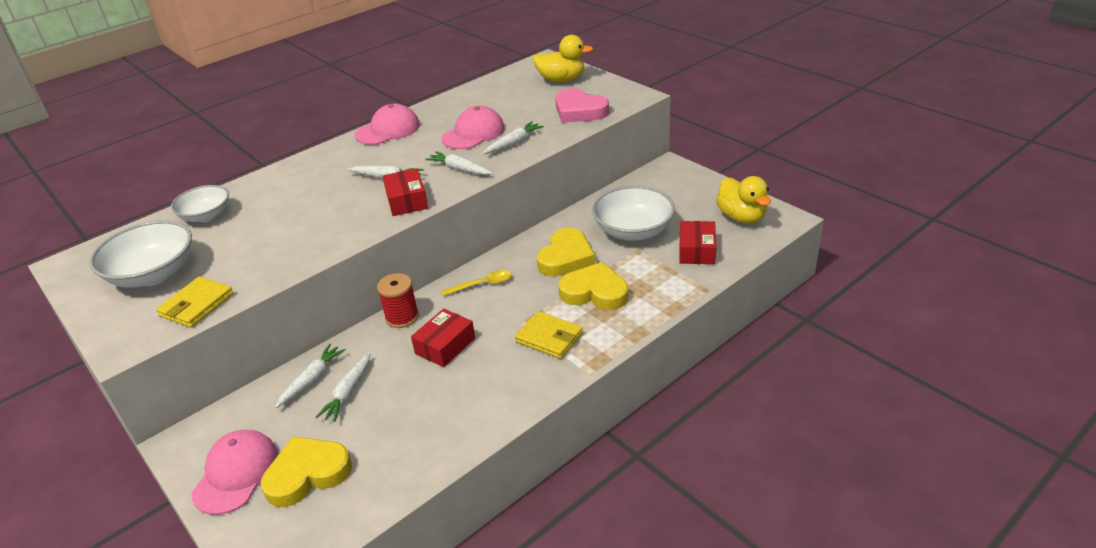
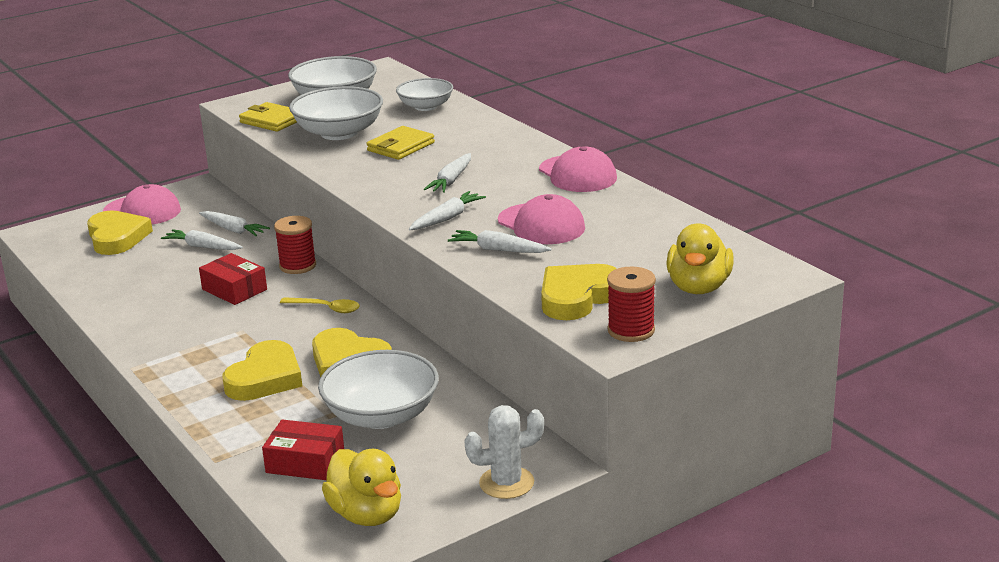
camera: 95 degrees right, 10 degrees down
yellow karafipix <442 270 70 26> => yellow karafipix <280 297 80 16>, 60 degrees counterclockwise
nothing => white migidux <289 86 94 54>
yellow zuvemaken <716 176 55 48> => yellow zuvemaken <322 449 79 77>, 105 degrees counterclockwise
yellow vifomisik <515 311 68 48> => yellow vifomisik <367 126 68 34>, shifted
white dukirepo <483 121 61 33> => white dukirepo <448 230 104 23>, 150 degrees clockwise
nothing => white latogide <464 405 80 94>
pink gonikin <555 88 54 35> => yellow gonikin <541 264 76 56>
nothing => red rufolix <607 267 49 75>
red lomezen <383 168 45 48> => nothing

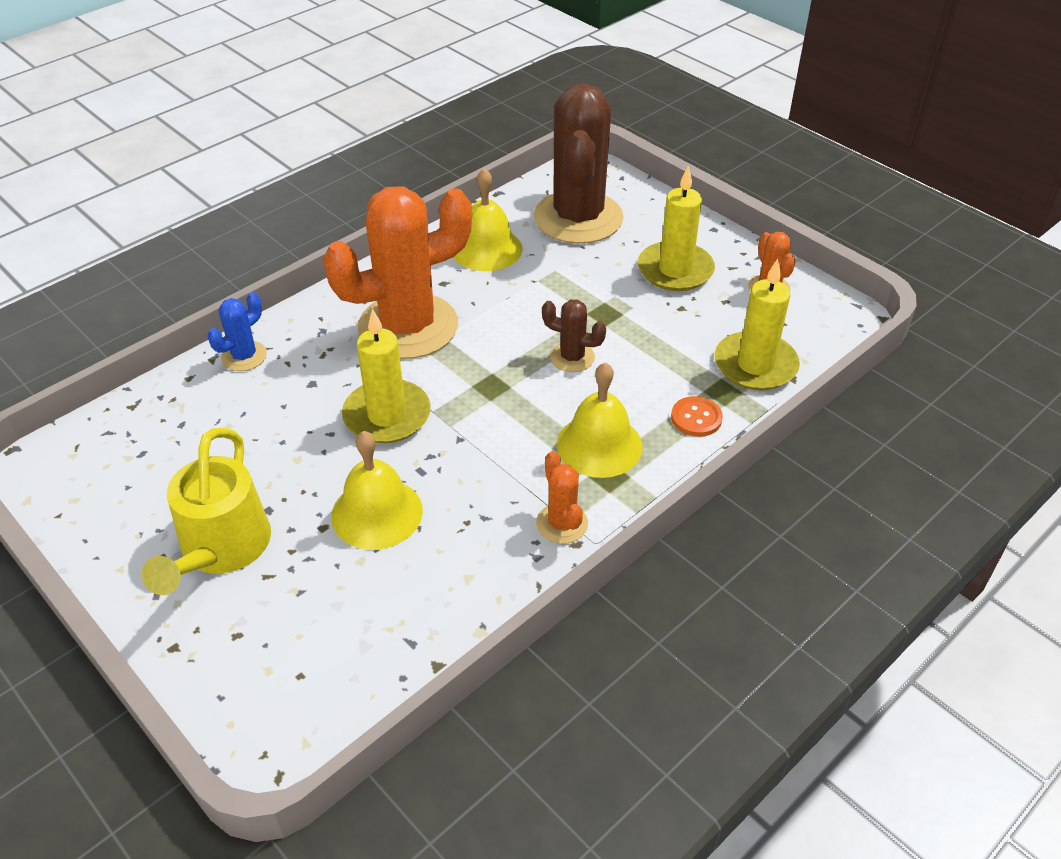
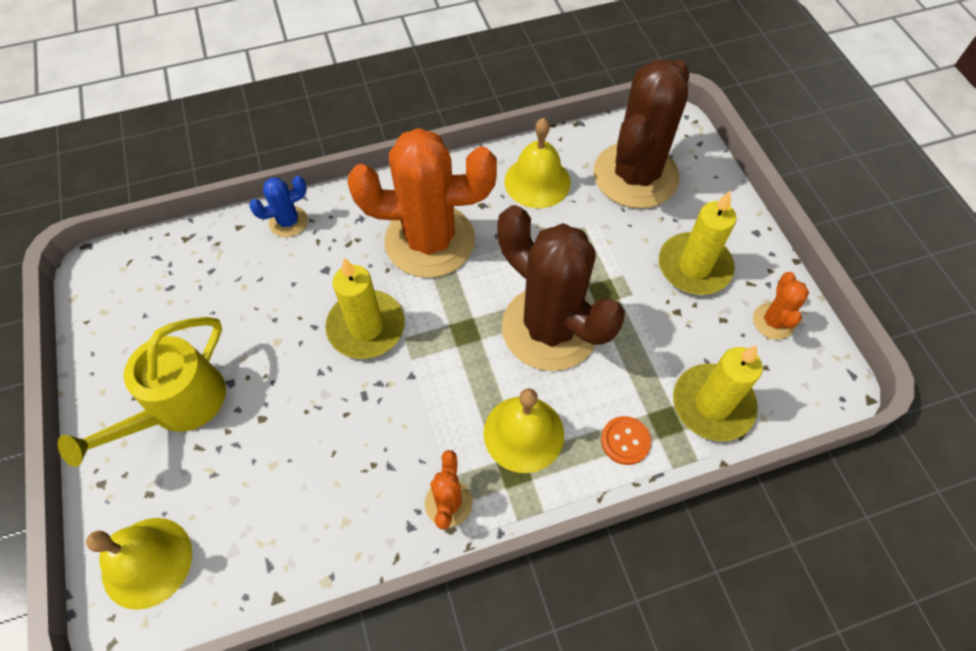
camera: 25 degrees right, 15 degrees up
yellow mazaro <331 431 92 119> => yellow mazaro <86 518 106 92>, shifted
brown latogide <542 299 64 73> => brown latogide <497 205 128 166>, x2.30

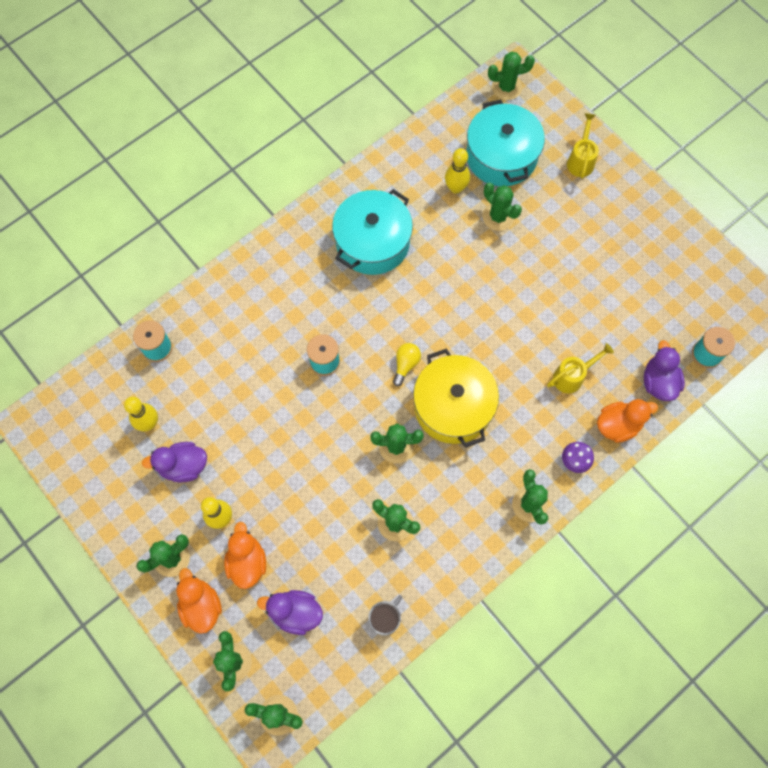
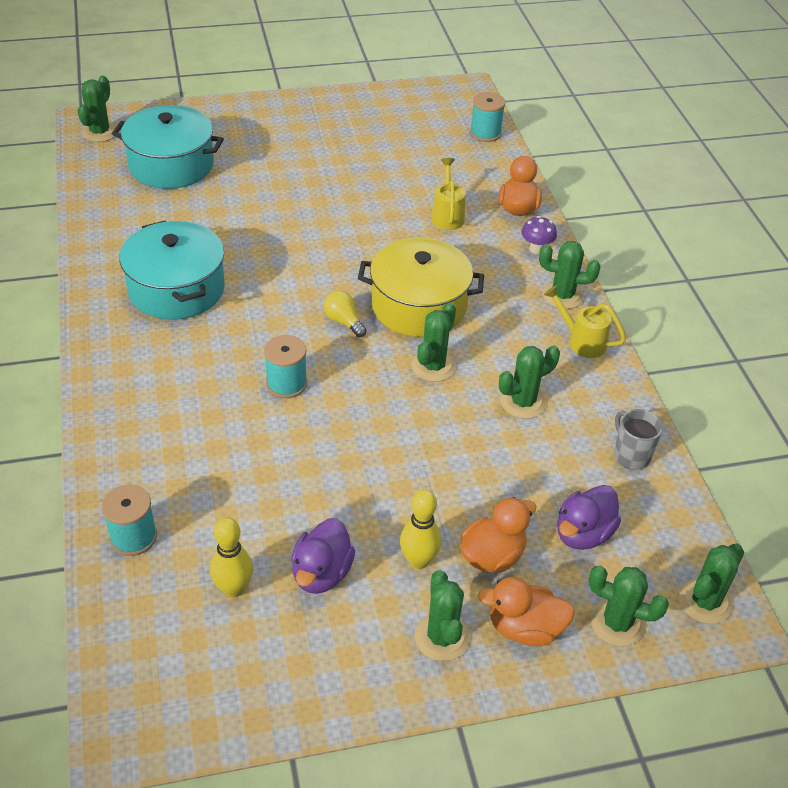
camera: 65 degrees left, 25 degrees down
orange zuvemaken <224 522 42 67> => orange zuvemaken <460 497 77 76>, 120 degrees clockwise
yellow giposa <567 113 32 66> => yellow giposa <544 285 82 73>, shifted
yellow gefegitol <445 148 25 46> => nothing
green latogide <482 183 40 48> => nothing
purple zuvemaken <644 340 41 61> => nothing

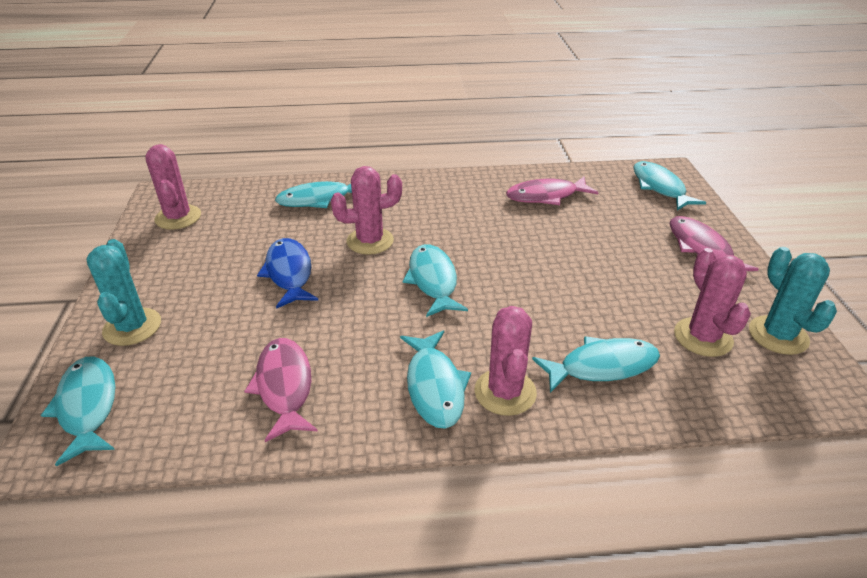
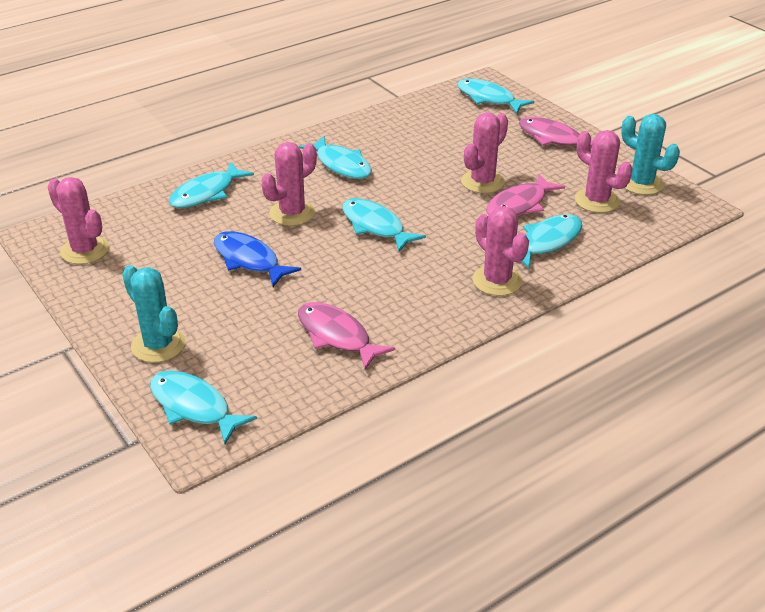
camera: 30 degrees left, 0 degrees up
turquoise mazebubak <400 331 71 98> => turquoise mazebubak <299 136 73 43>, shifted
nothing => pink latogide <461 112 47 81>
pink mazebubak <506 177 93 28> => pink mazebubak <486 173 79 43>, shifted

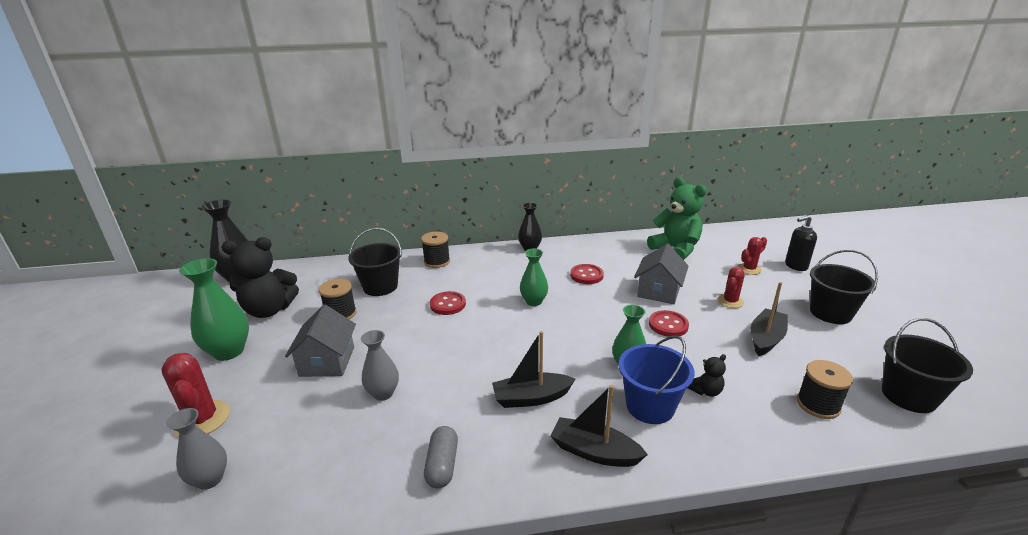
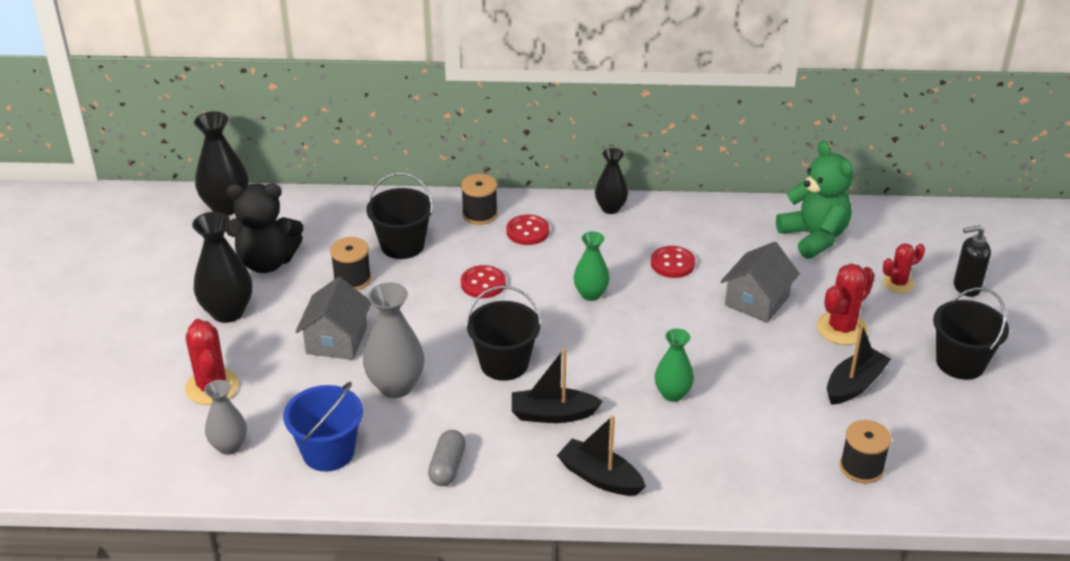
camera: 10 degrees right, 10 degrees up
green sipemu <179 258 70 103> => black sipemu <192 212 60 111>
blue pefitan <619 335 75 89> => blue pefitan <283 382 80 90>, shifted
grey sipemu <361 330 38 71> => grey sipemu <363 283 61 115>, x1.56
black pefitan <882 318 91 95> => black pefitan <466 286 76 95>, shifted
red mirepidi <649 310 40 27> => red mirepidi <506 215 43 30>, shifted
red latogide <718 267 27 41> => red latogide <817 264 58 81>, x1.57
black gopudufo <688 354 38 43> => nothing

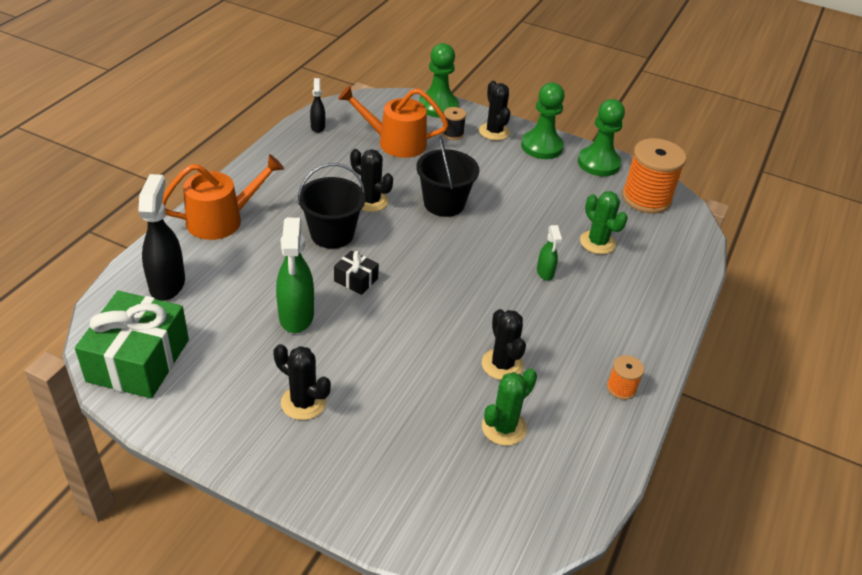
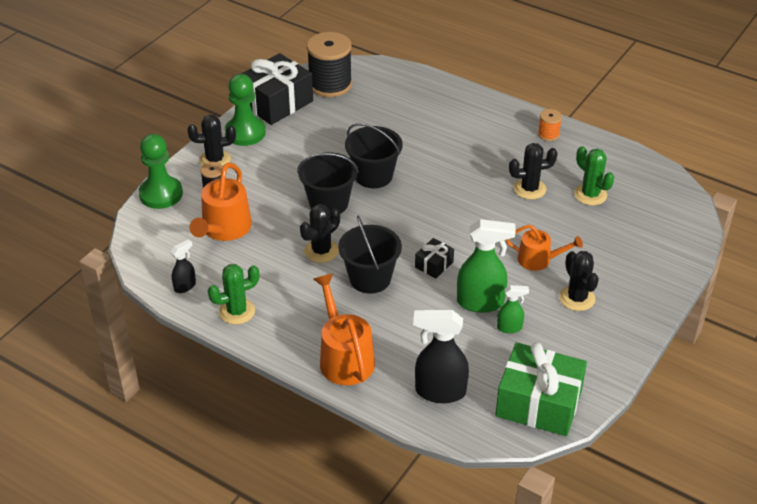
camera: 80 degrees left, 0 degrees up
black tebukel <310 78 15 55> => black tebukel <170 239 26 54>, 135 degrees clockwise
green latogide <580 191 48 63> => green latogide <208 264 51 61>, shifted
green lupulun <578 99 47 77> => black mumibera <241 53 72 72>
orange rufolix <622 138 65 76> => black rufolix <307 32 45 65>
nothing => black pefitan <345 123 58 65>
green tebukel <537 225 25 56> => green tebukel <497 285 32 48>, shifted
nothing => orange giposa <506 225 77 46>
black latogide <273 344 58 76> => black latogide <559 251 40 60>, 60 degrees counterclockwise

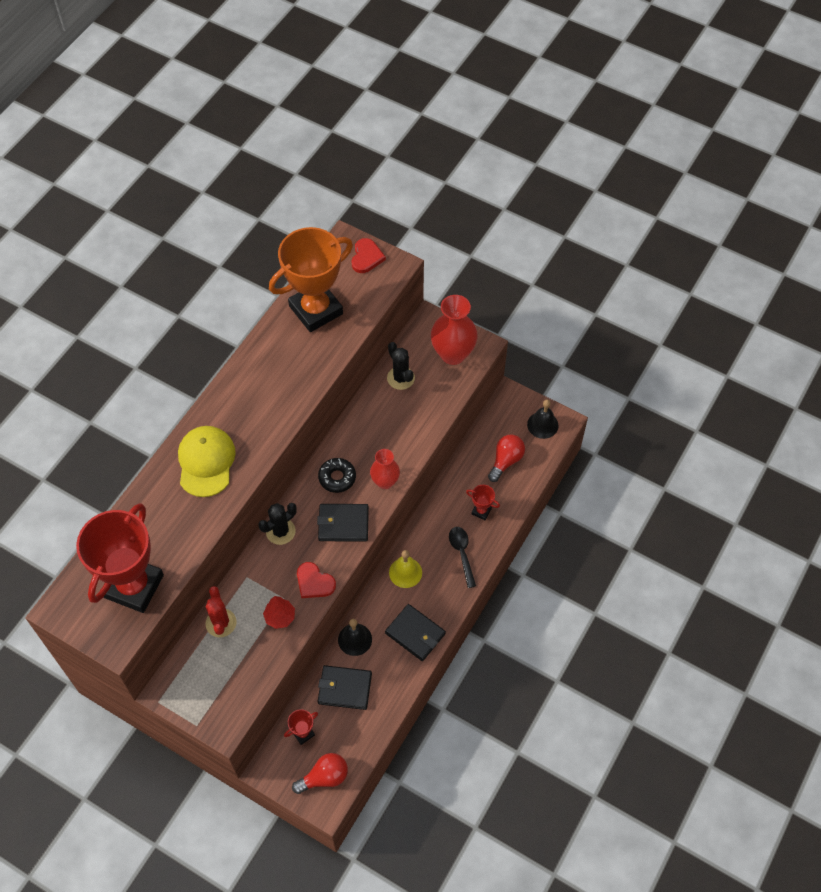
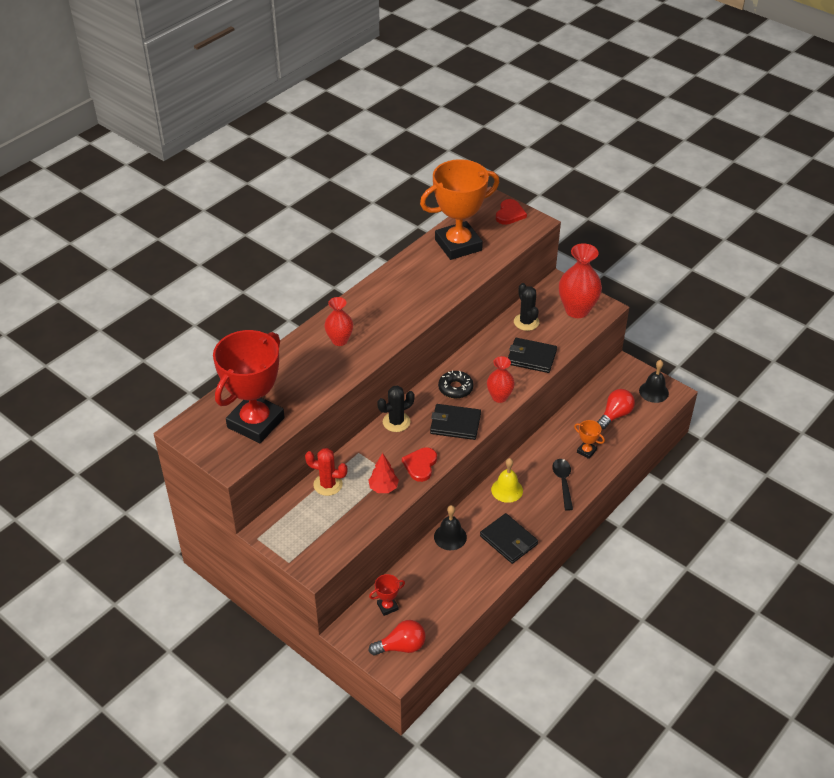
camera: 10 degrees right, 15 degrees down
red latogide <206 586 30 51> => red latogide <305 448 42 48>, 75 degrees counterclockwise
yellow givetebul <178 426 58 71> => red sipemu <324 297 29 49>
red gonikin <297 562 39 36> => red gonikin <402 447 35 35>, 60 degrees clockwise
black vifomisik <318 665 54 45> => black vifomisik <508 338 49 35>, shifted
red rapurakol <466 485 34 35> => orange rapurakol <574 420 31 39>

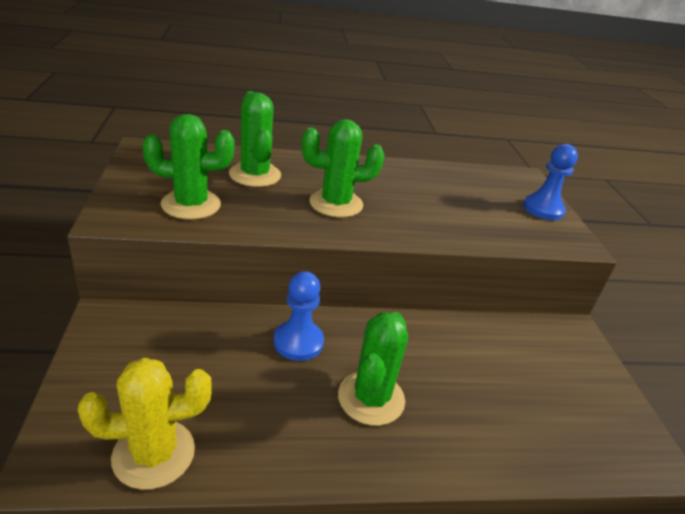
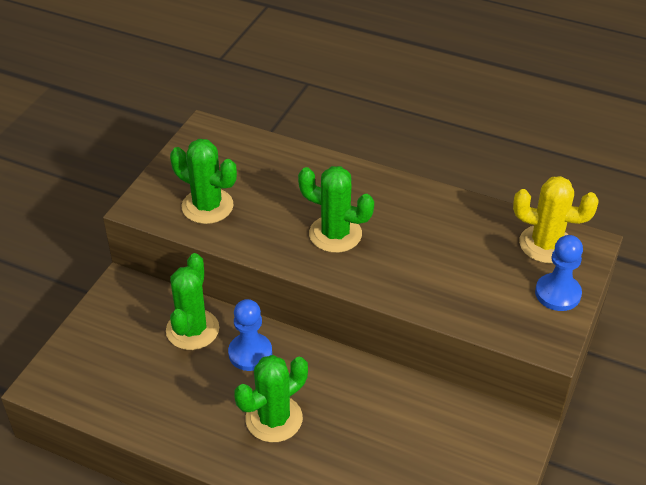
camera: 35 degrees right, 10 degrees up
green latogide <229 91 52 96> => green latogide <166 253 53 97>, shifted
yellow latogide <78 357 134 133> => yellow latogide <513 176 86 87>, shifted

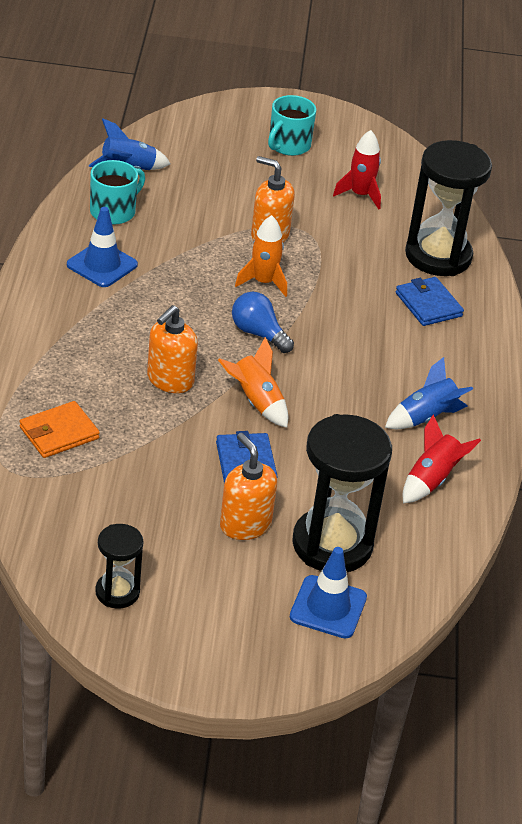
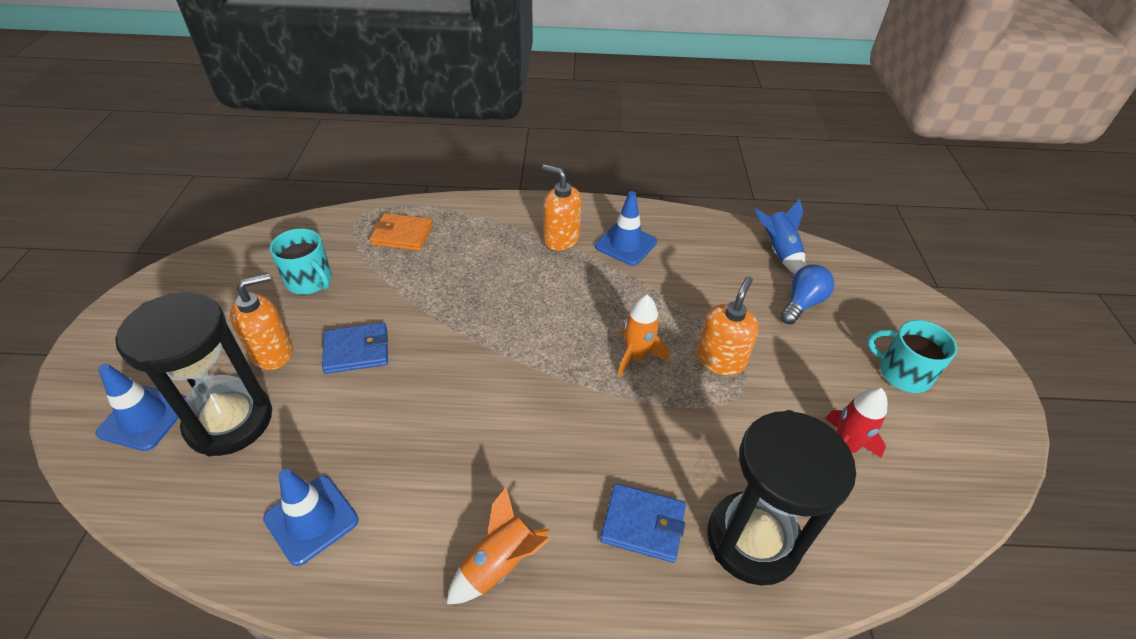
camera: 90 degrees right, 5 degrees up
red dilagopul <403 415 78 88> => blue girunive <263 469 95 97>
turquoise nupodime <90 160 55 65> => turquoise nupodime <270 228 62 66>, shifted
orange vifomisik <20 401 80 57> => orange vifomisik <369 213 64 38>, 45 degrees counterclockwise
orange dilagopul <218 337 70 91> => orange dilagopul <447 486 104 118>, shifted
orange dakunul <147 305 51 88> => orange dakunul <542 164 40 87>, shifted
blue vifomisik <396 277 68 49> => blue vifomisik <600 484 86 79>, 45 degrees clockwise
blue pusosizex <232 292 62 61> => blue pusosizex <780 264 54 60>, shifted
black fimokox <95 524 49 85> => nothing
blue dilagopul <385 357 88 72> => nothing

